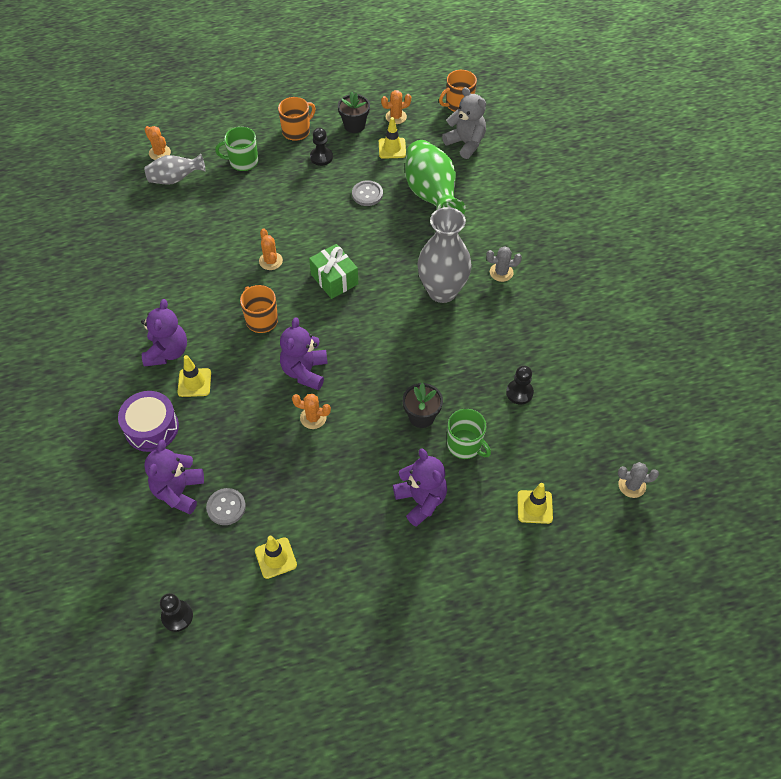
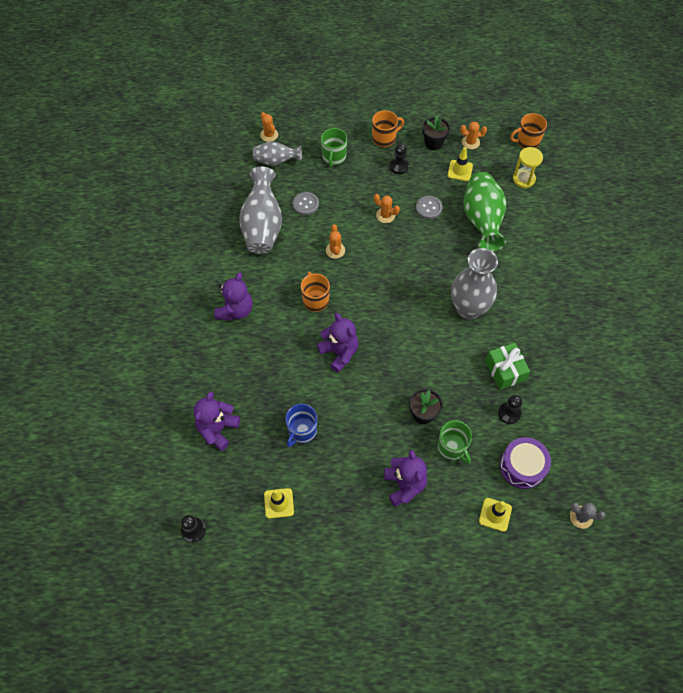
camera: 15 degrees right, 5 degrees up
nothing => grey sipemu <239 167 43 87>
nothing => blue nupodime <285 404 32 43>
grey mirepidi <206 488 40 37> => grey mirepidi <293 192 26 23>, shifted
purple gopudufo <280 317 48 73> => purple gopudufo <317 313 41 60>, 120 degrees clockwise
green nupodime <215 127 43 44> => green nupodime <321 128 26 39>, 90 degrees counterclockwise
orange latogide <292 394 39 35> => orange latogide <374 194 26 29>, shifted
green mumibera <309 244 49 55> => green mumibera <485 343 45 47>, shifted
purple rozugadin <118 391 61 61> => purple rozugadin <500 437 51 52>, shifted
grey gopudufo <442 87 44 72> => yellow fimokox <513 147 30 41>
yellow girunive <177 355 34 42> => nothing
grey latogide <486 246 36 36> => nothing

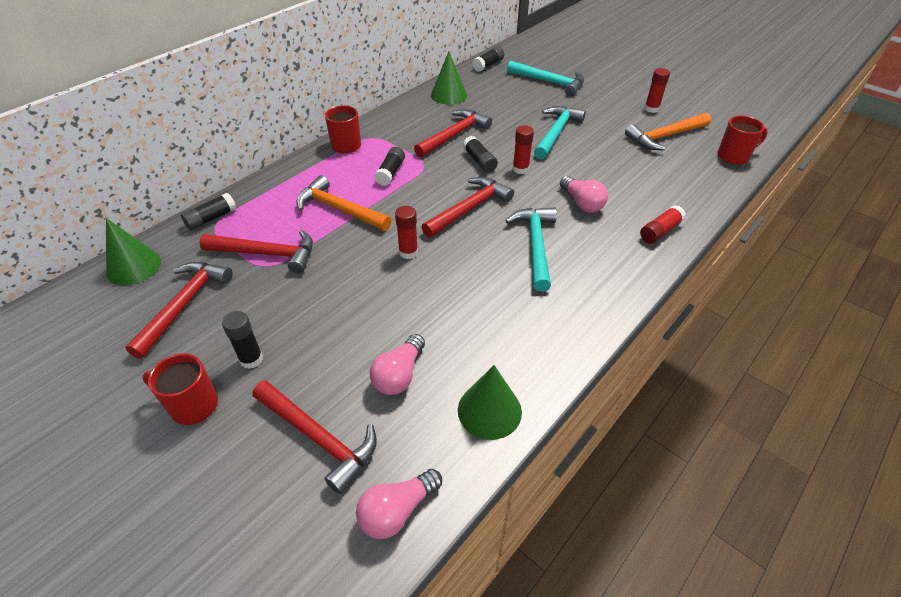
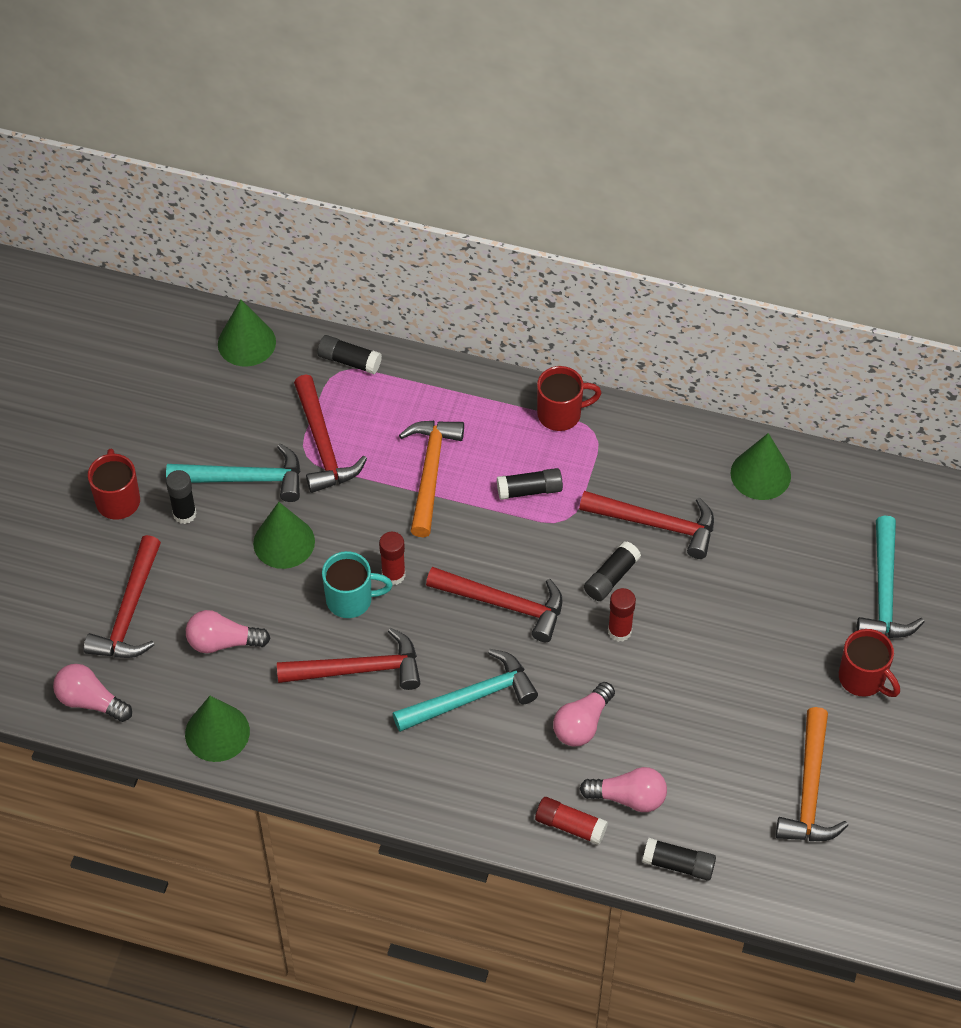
camera: 65 degrees right, 10 degrees up
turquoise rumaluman <534 106 52 53> => turquoise rumaluman <166 443 135 59>, shifted
nothing => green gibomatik <253 502 62 67>
red rumaluman <126 262 107 97> => red rumaluman <277 628 144 62>, shifted
nothing => turquoise nupodime <322 551 71 67>
nothing => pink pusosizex <579 767 88 45>
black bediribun <472 46 32 26> => black bediribun <642 838 74 43>, shifted
orange rumaluman <625 113 86 37> => orange rumaluman <776 707 72 134>, 120 degrees counterclockwise
red nupodime <718 116 50 49> => red nupodime <839 629 61 68>, shifted
red bediribun <644 68 26 45> => nothing

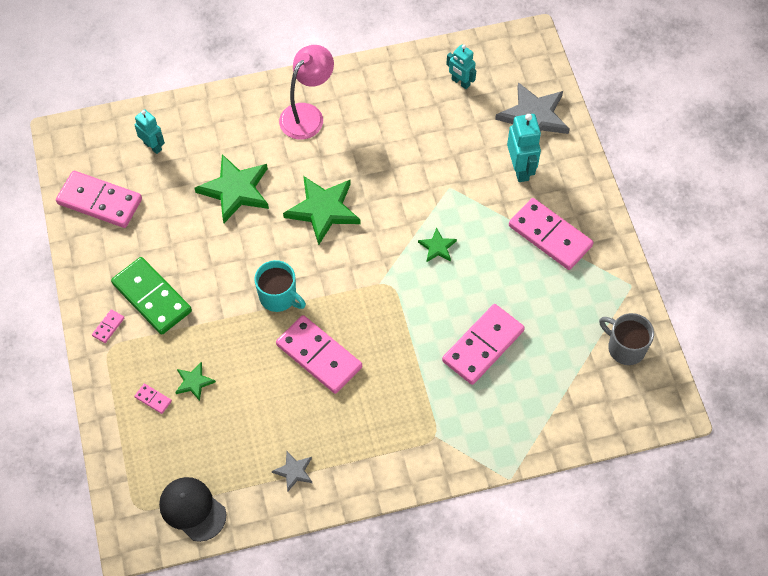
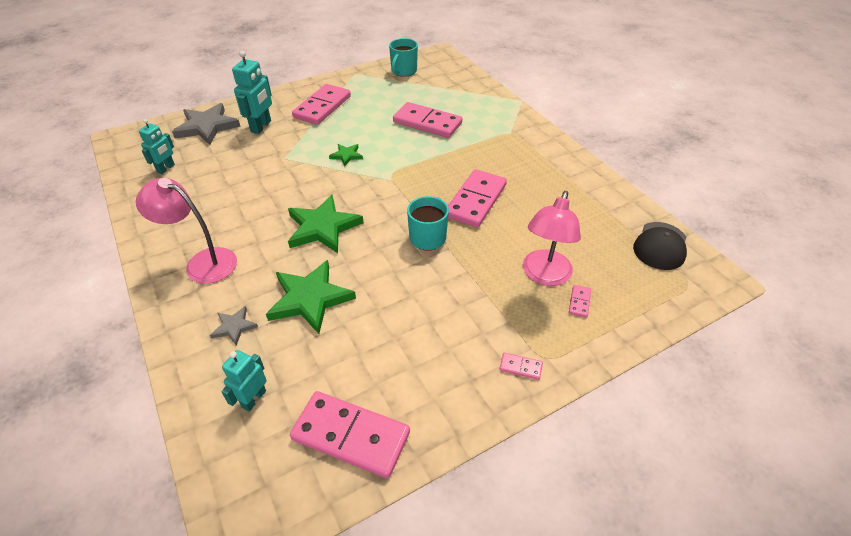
camera: 105 degrees left, 15 degrees down
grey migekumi <272 451 40 40> => grey migekumi <210 306 48 40>, shifted
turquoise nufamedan <507 114 34 68> => turquoise nufamedan <232 51 40 83>, 135 degrees clockwise
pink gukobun <56 171 86 57> => pink gukobun <290 391 120 87>, 75 degrees counterclockwise
grey nupodime <599 313 55 52> => turquoise nupodime <389 38 29 38>
green migekumi <175 362 41 39> => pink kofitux <523 191 58 95>
green gukobun <111 257 81 78> => nothing

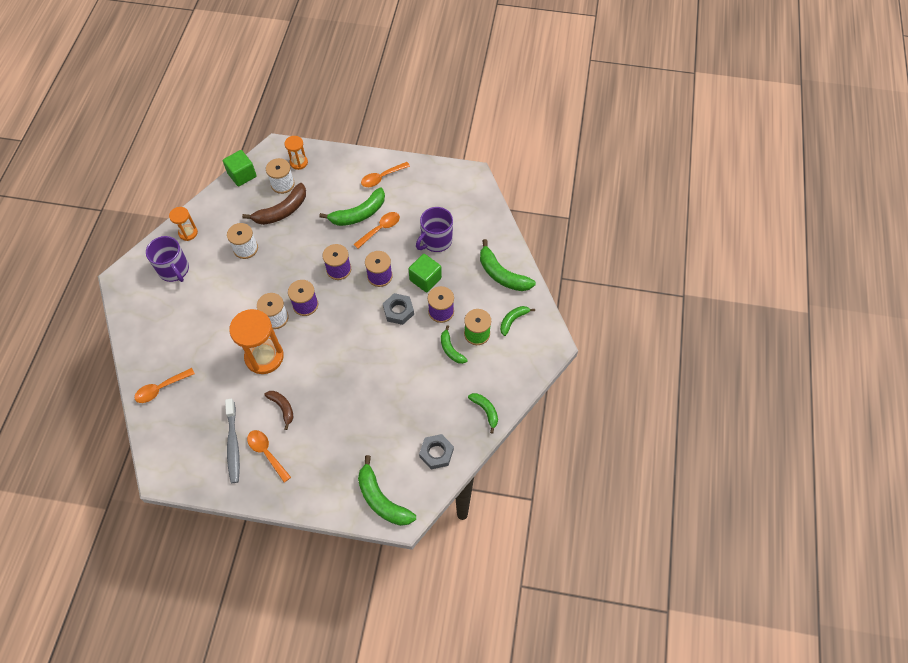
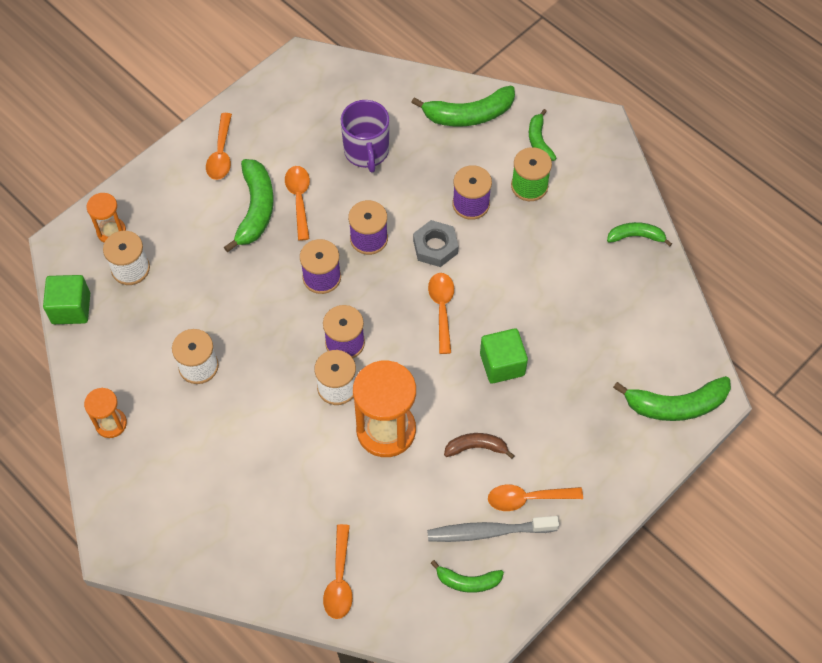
camera: 55 degrees left, 0 degrees up
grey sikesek <225 399 15 84> => grey sikesek <427 516 132 26>, 150 degrees clockwise
nothing => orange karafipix <428 273 26 81>
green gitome <441 325 27 39> => green gitome <431 560 73 33>, shifted
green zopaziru <409 254 33 38> => green zopaziru <480 328 48 56>, shifted
purple nupodime <146 236 43 46> => nothing
brown gitome <242 183 64 42> => nothing
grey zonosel <419 434 35 35> => nothing

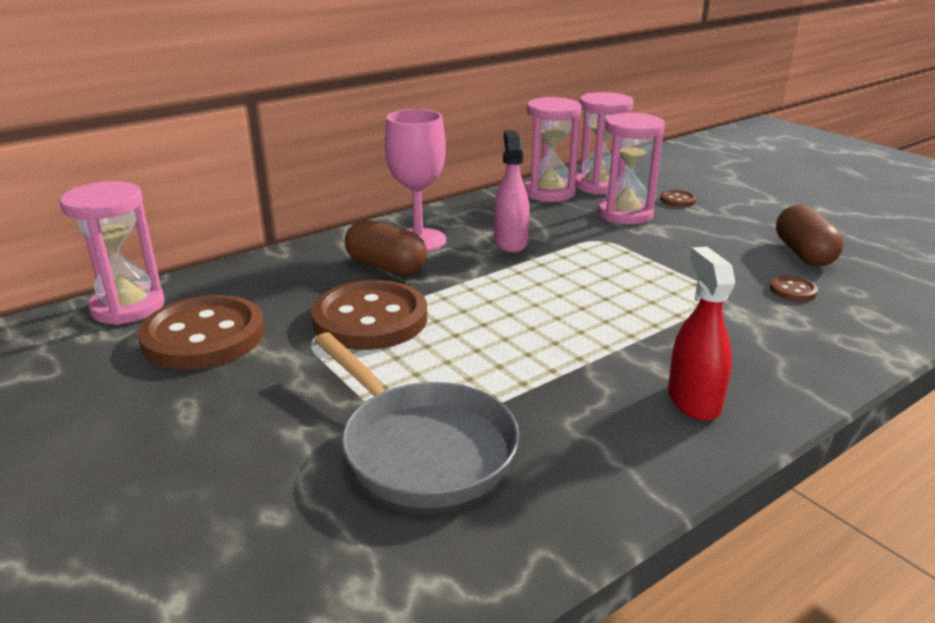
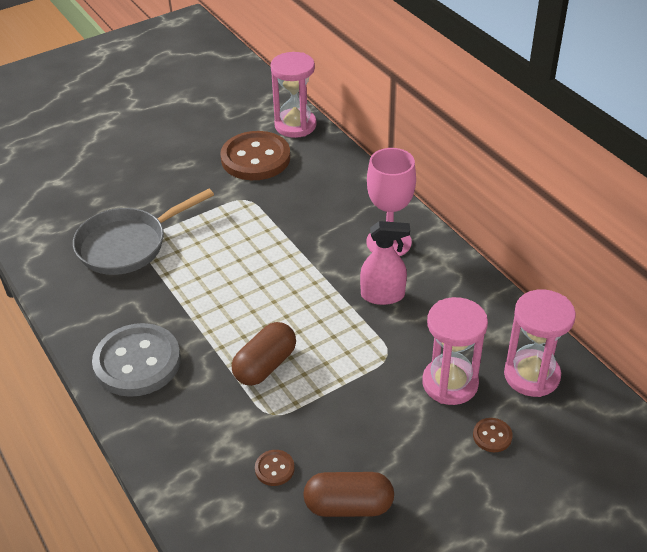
camera: 95 degrees right, 15 degrees up
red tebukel <668 247 67 174> => grey mirepidi <92 323 89 74>
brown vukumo <345 220 82 55> => brown vukumo <232 322 64 64>, shifted
brown mirepidi <311 280 116 70> => nothing
pink fimokox <524 97 58 105> => nothing

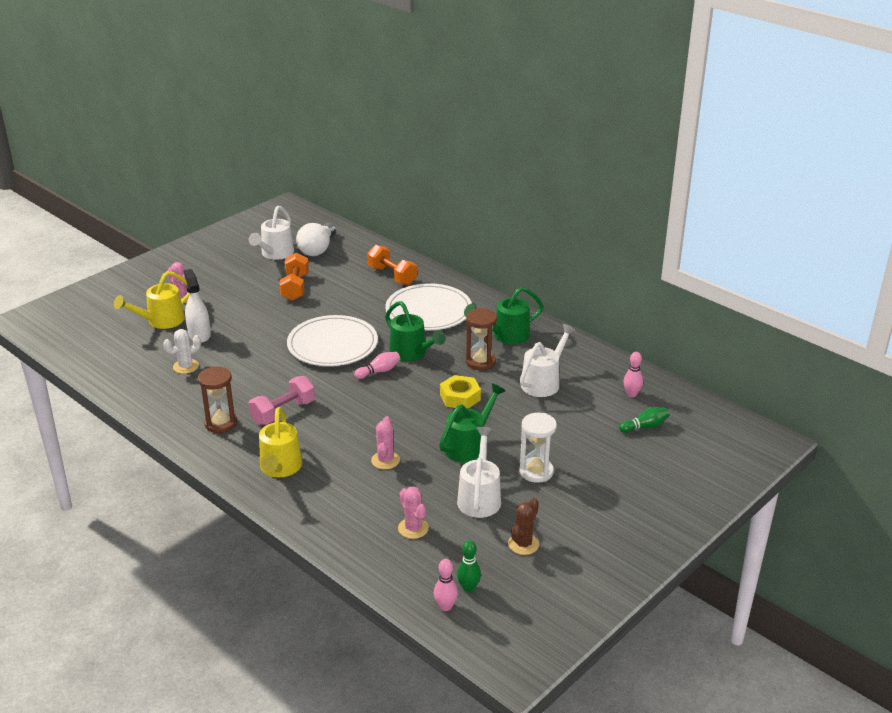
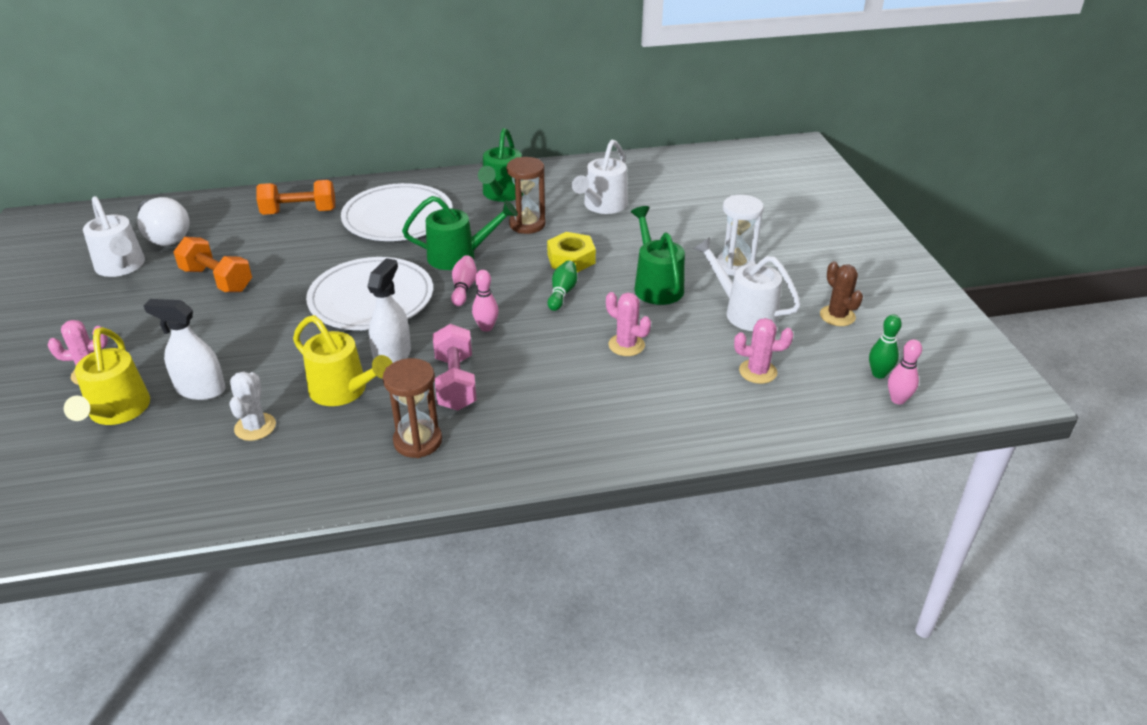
camera: 55 degrees left, 5 degrees up
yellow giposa <259 407 43 70> => yellow giposa <293 315 100 91>, shifted
nothing => white tebukel <367 258 44 105>
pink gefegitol <623 352 20 45> => pink gefegitol <472 270 27 62>, shifted
green gefegitol <619 407 50 26> => green gefegitol <547 260 30 51>, shifted
white giposa <520 324 56 73> => white giposa <572 140 56 74>, 135 degrees counterclockwise

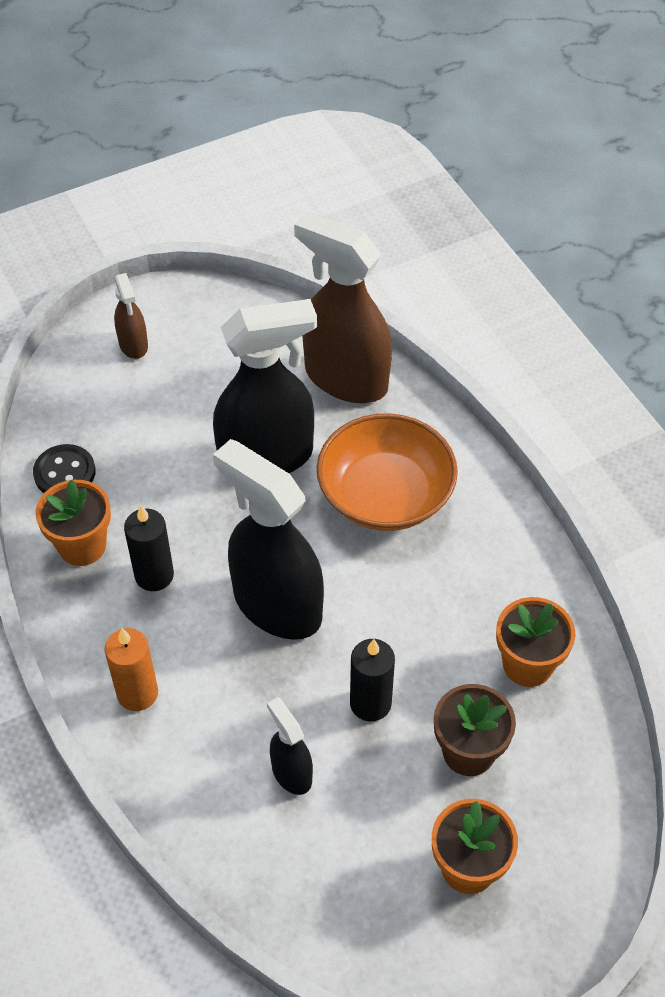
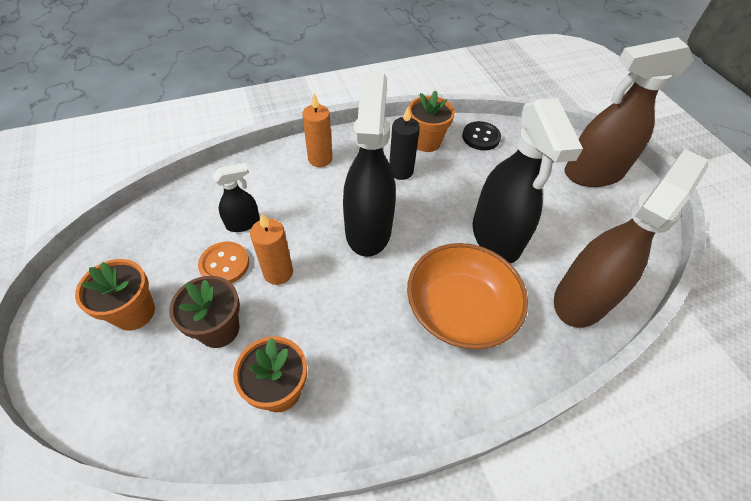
camera: 95 degrees right, 0 degrees up
nothing => orange mirepidi <198 242 51 41>
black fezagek <350 639 45 83> => orange fezagek <250 213 43 72>
black tebukel <213 439 111 201> => black tebukel <343 72 53 185>, 45 degrees counterclockwise
brown tebukel <114 273 34 86> => brown tebukel <565 37 128 150>, x2.08

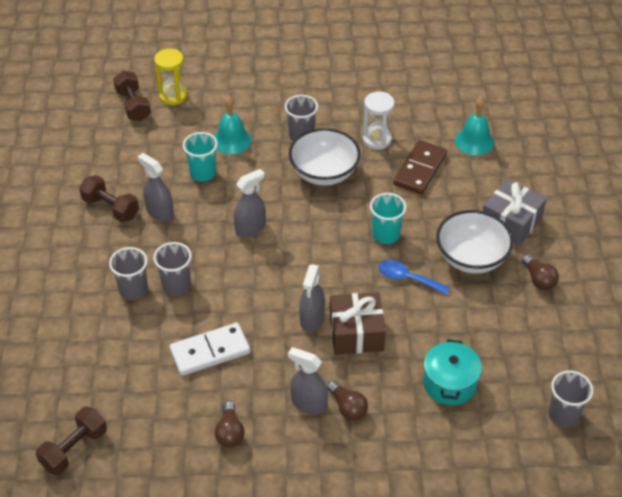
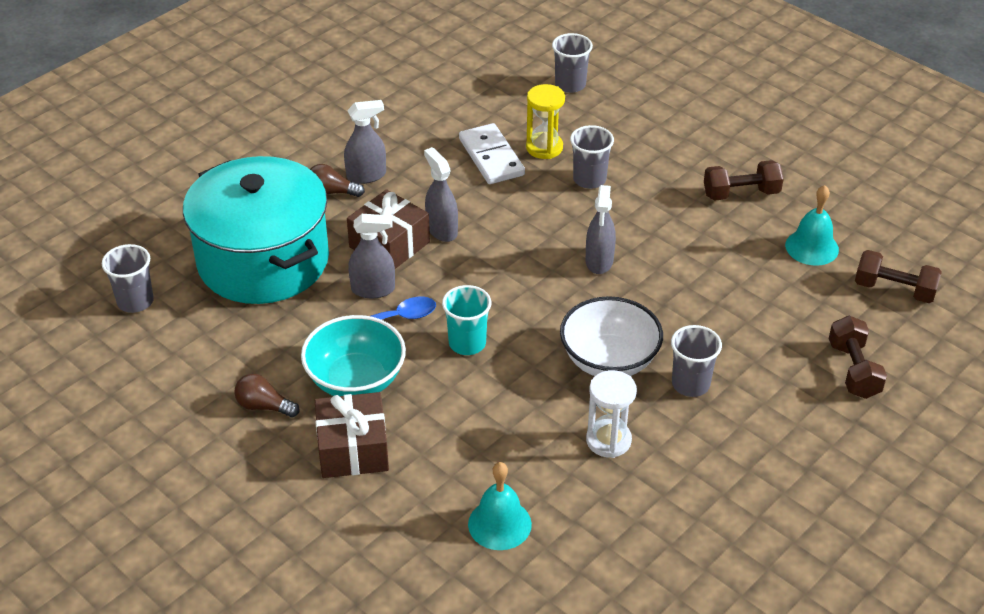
camera: 135 degrees right, 5 degrees down
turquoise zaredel <423 339 59 66> => turquoise zaredel <183 156 146 148>, x2.13
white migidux <436 210 78 64> => turquoise migidux <301 315 105 81>
grey mumibera <483 179 64 67> => brown mumibera <315 392 74 86>
grey tebukel <137 153 37 69> => grey tebukel <348 214 47 84>, shifted
white gukobun <169 323 81 53> => white gukobun <459 123 66 61>, 45 degrees counterclockwise
yellow fimokox <154 49 33 56> => yellow fimokox <526 84 39 75>, shifted
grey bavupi <109 247 39 53> => grey bavupi <552 33 41 60>, shifted
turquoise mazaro <214 96 38 58> => turquoise mazaro <785 185 54 81>, shifted
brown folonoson <36 407 71 68> => brown folonoson <829 315 58 84>, shifted
turquoise bavupi <183 132 35 50> => nothing
brown pusosizex <215 401 29 46> => nothing
brown gukobun <393 140 54 55> => nothing

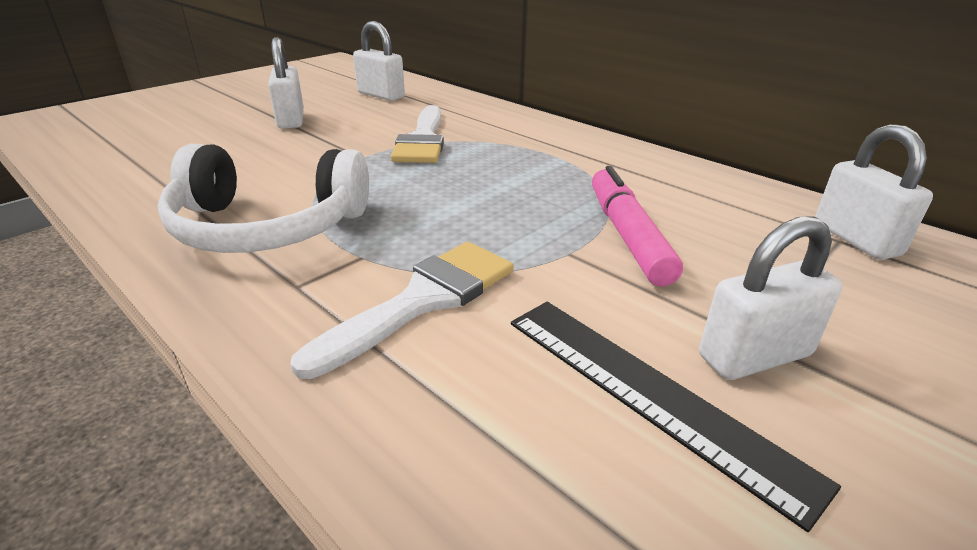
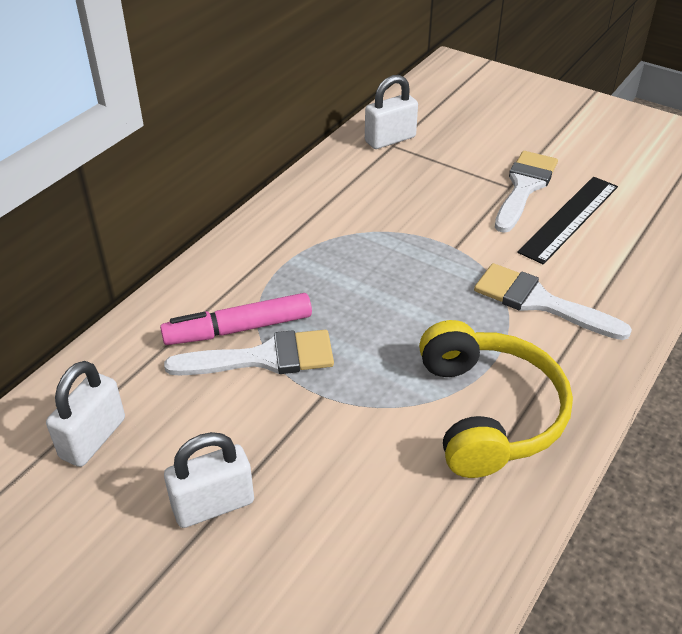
camera: 100 degrees left, 10 degrees up
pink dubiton <592 166 91 121> => pink dubiton <160 293 152 52>, shifted
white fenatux <157 144 212 109> => yellow fenatux <419 320 154 158>
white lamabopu <699 216 144 164> => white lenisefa <495 151 63 82>

